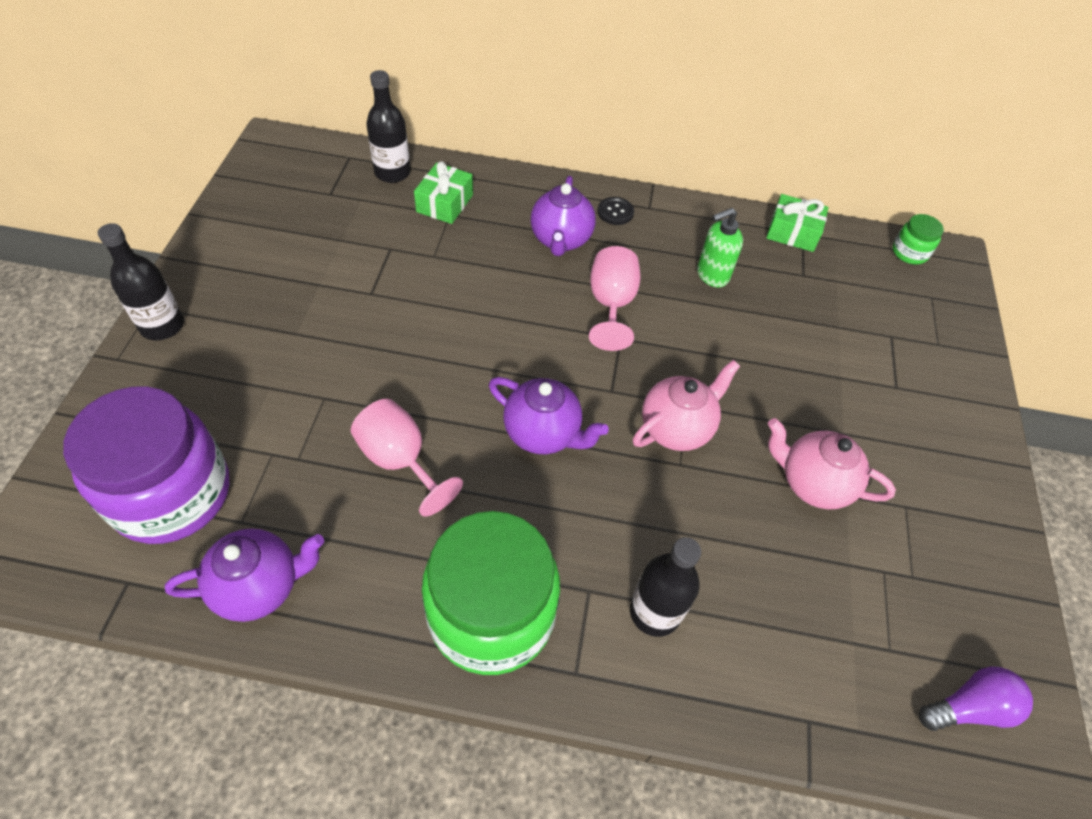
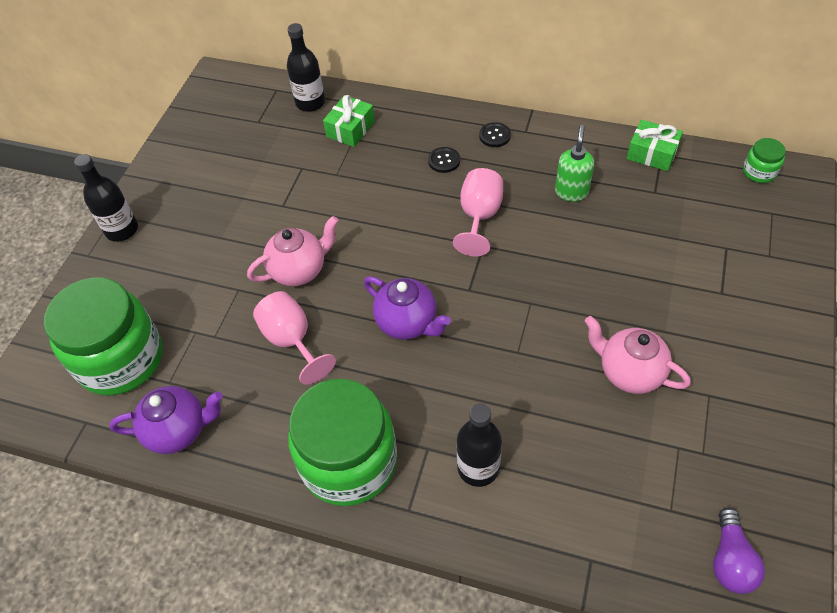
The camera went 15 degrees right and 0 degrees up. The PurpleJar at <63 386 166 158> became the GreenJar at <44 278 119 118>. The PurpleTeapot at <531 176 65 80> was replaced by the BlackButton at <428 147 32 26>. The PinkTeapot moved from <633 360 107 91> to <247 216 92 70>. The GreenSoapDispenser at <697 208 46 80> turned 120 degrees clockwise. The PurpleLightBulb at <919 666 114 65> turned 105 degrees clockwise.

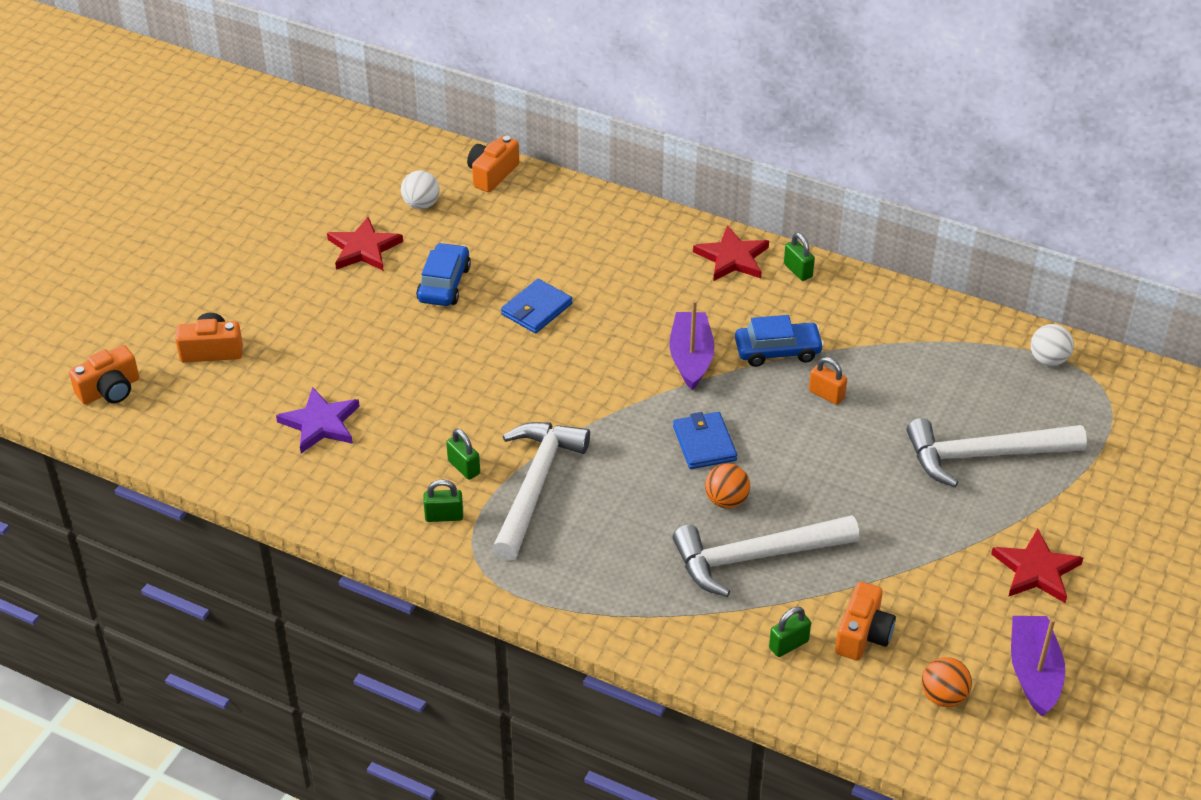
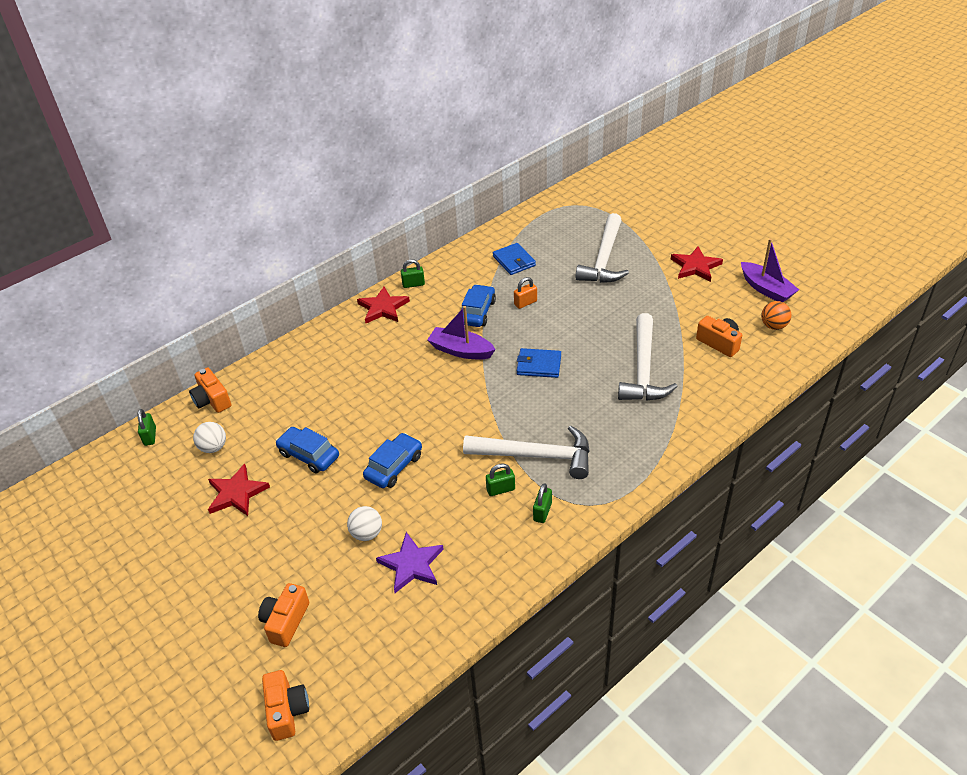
The camera went 65 degrees left and 0 degrees up. The WhiteHammer at <492 422 98 139> turned 150 degrees clockwise. The BlueWallet moved from <501 279 71 54> to <493 243 43 32>. The OrangeBall at <705 463 45 46> disappeared. The GreenPadlock moved from <769 607 42 50> to <138 409 18 37>. The PurpleBoat at <1011 616 54 100> turned 150 degrees counterclockwise. The WhiteBall moved from <1031 324 43 42> to <347 506 35 35>. The BlueCar at <363 433 59 55> appeared.

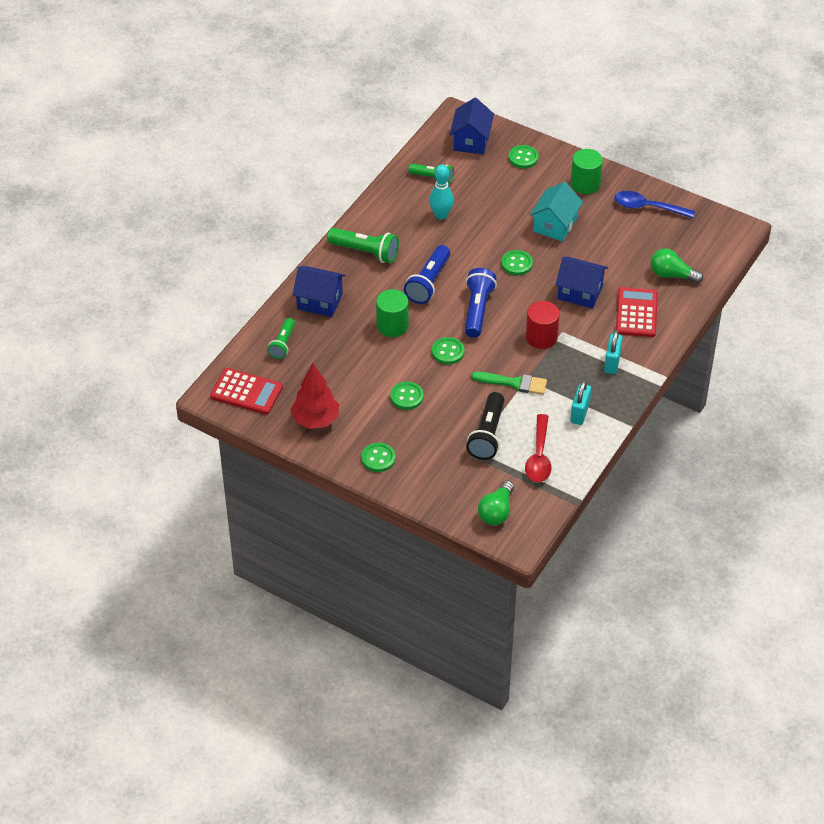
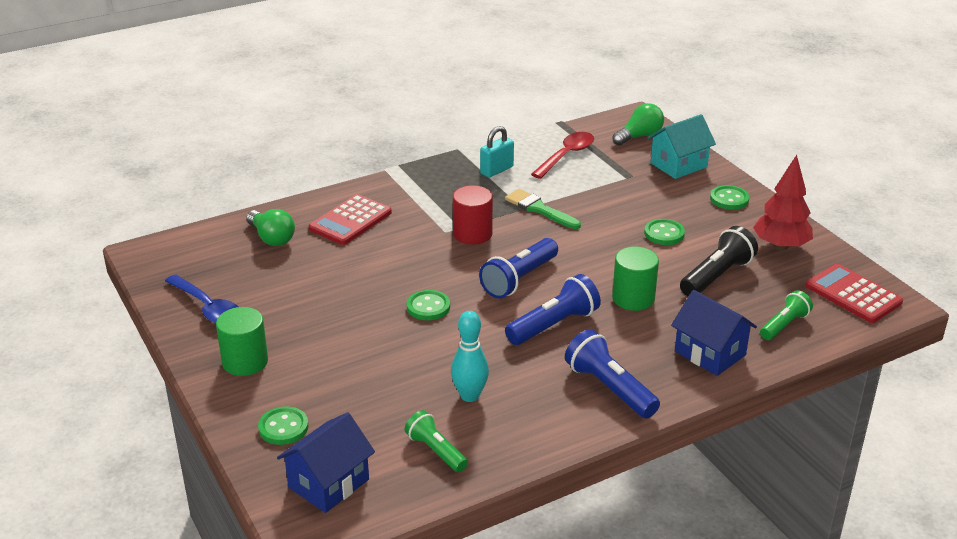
The camera went 150 degrees left and 15 degrees down. The GreenFlashlight at <327 228 72 35> became the BlueFlashlight at <565 329 95 89>. The GreenButton at <432 337 32 27> disappeared. The BlackFlashlight moved from <466 392 39 68> to <680 226 78 70>. The TurquoiseHouse moved from <530 182 53 59> to <647 114 69 65>. The BlueHouse at <555 257 53 52> disappeared. The TurquoisePadlock at <604 330 19 44> disappeared.

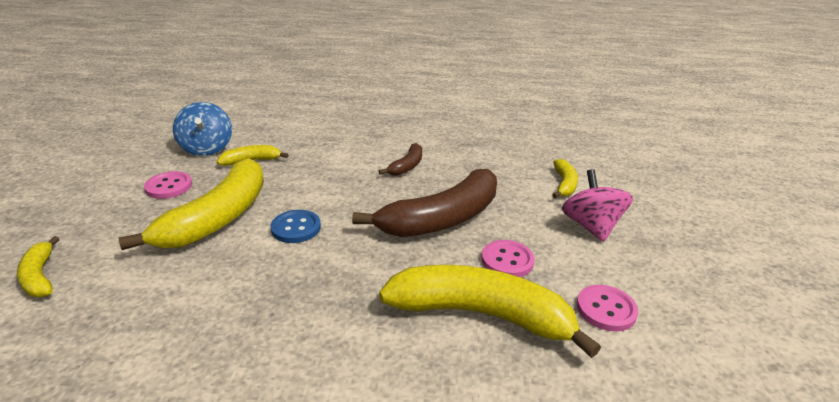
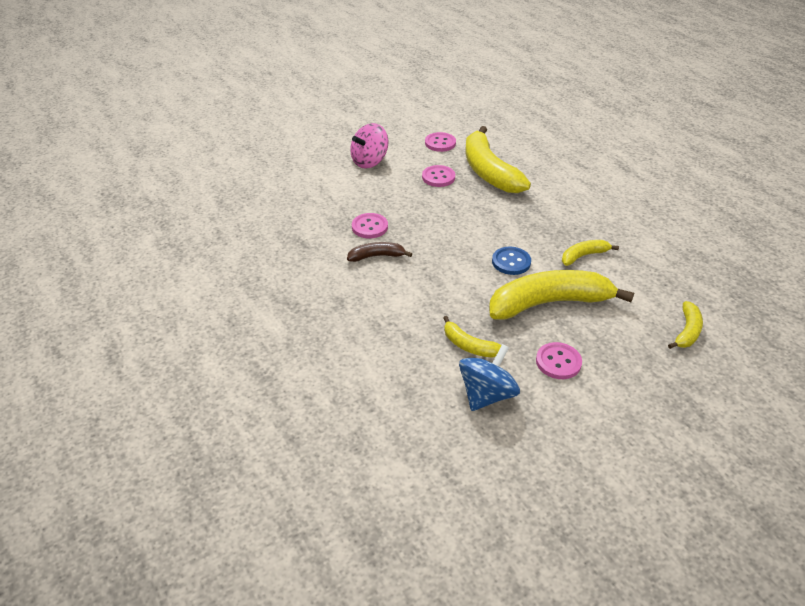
The camera went 125 degrees left and 10 degrees up. The BrownBanana at <352 169 145 68> disappeared. The YellowBanana moved from <553 159 25 39> to <562 240 57 26>. The PinkButton at <352 213 36 25> appeared.

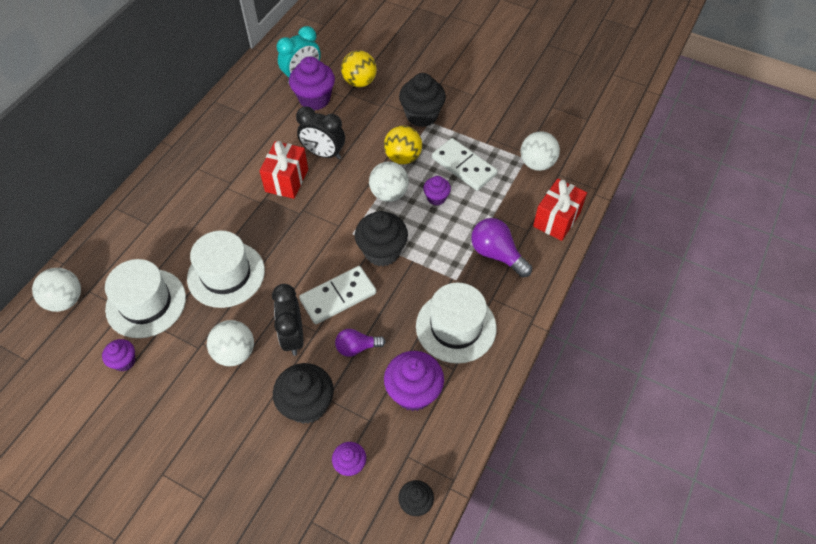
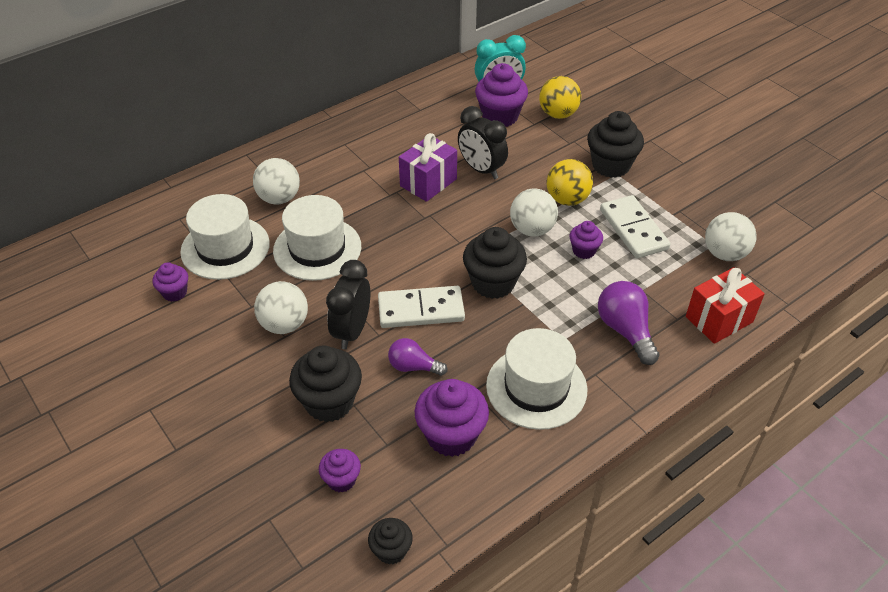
The camera went 25 degrees right and 10 degrees down. The WhiteBall moved from <32 268 49 44> to <253 158 47 46>. The RedGift at <260 141 48 58> became the PurpleGift at <399 133 58 69>.

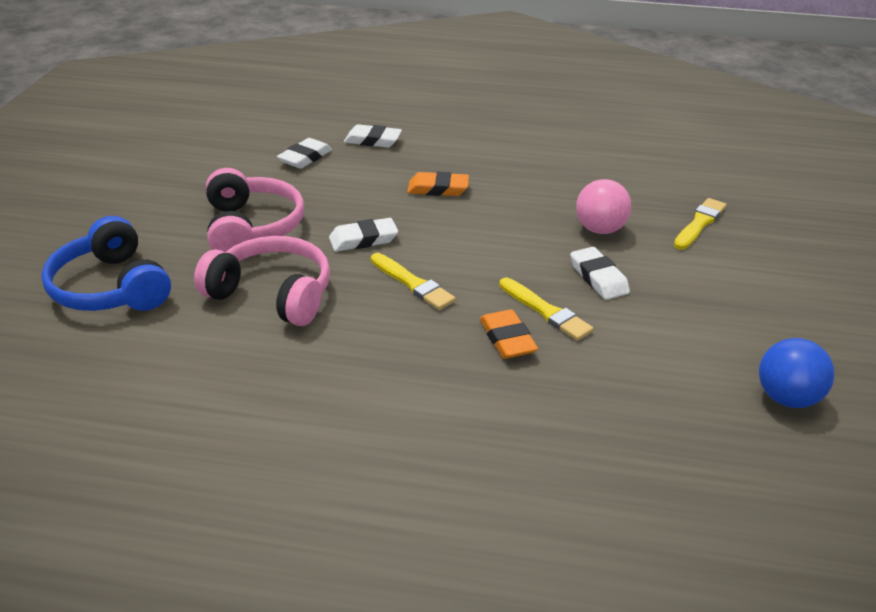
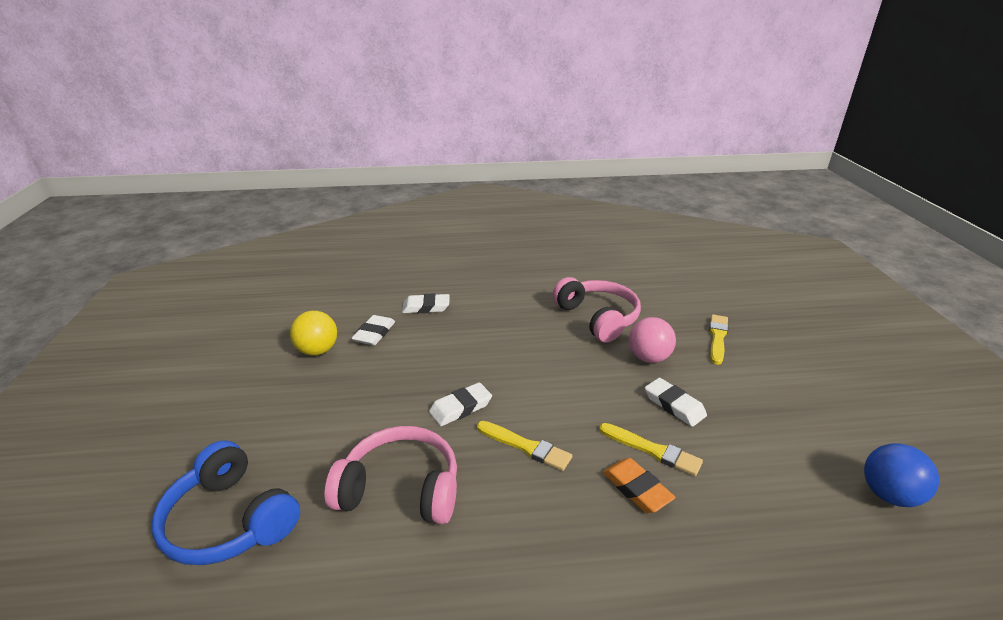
The camera went 15 degrees left and 5 degrees down. The PinkHeadphones moved from <206 168 98 84> to <553 277 88 66>. The OrangeEraser at <407 172 62 24> disappeared. The YellowBall at <290 311 47 45> appeared.

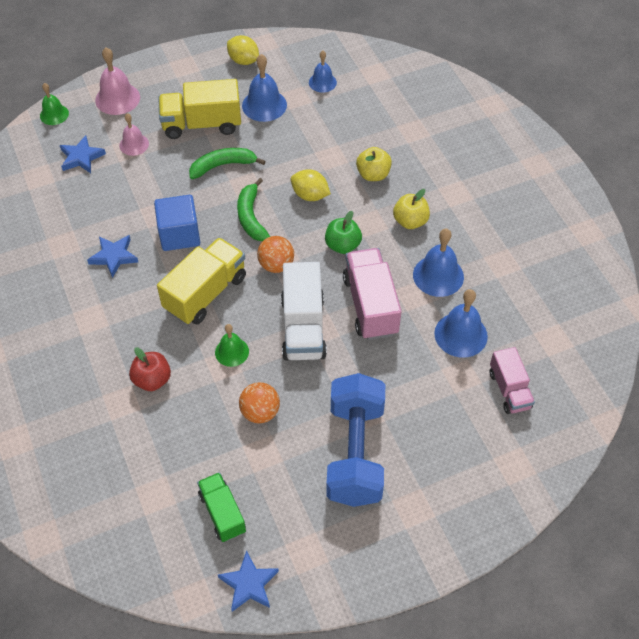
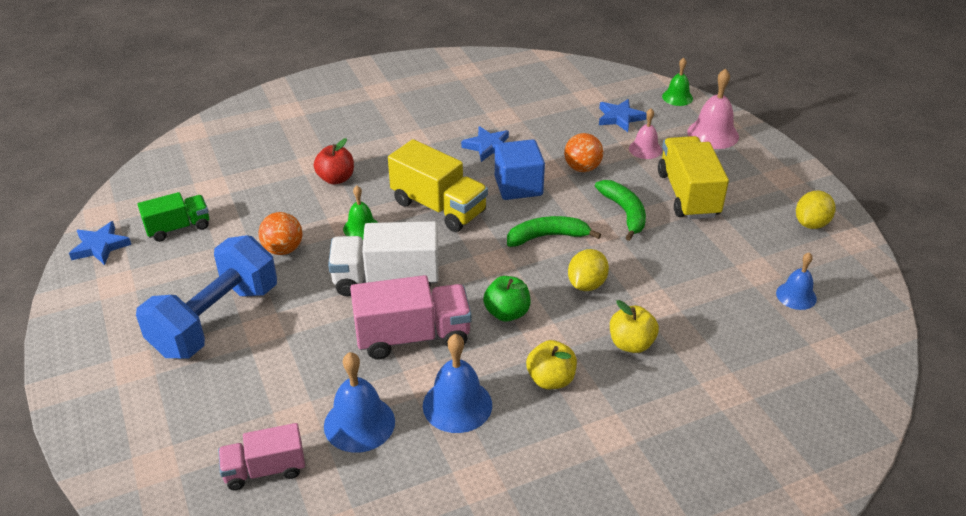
The camera went 90 degrees right and 15 degrees down. The BlueBell at <242 54 45 68> disappeared. The OrangeBall moved from <257 236 37 37> to <564 133 39 39>. The BlueDumbbell at <326 373 59 134> turned 60 degrees counterclockwise.

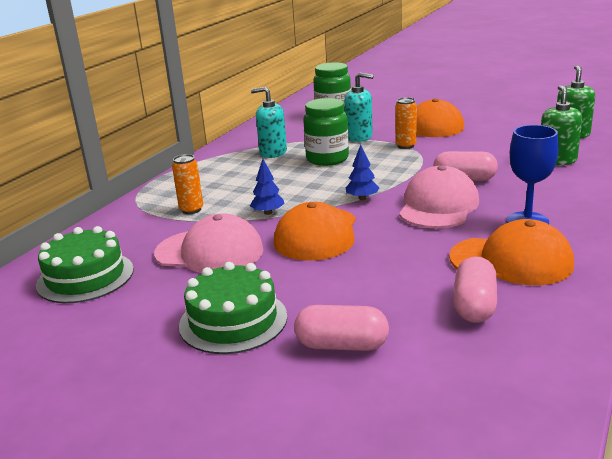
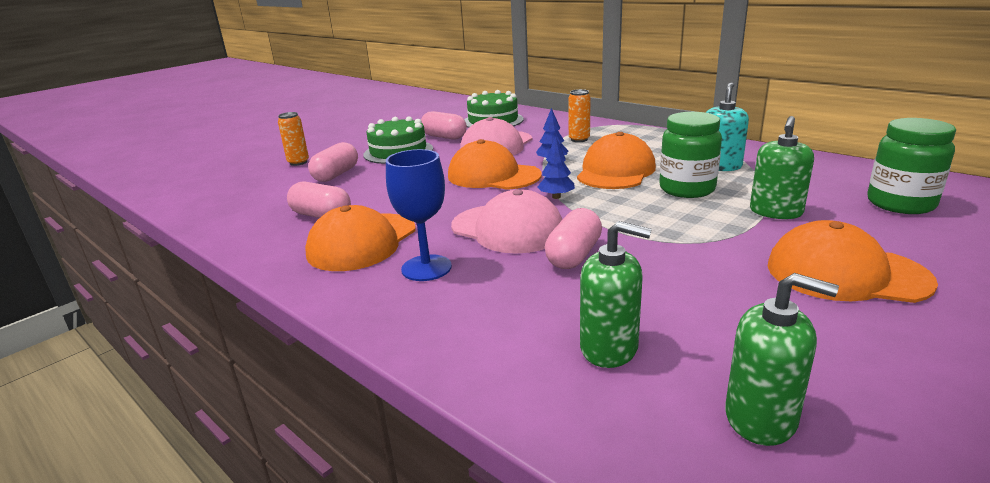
The camera went 105 degrees right and 0 degrees up. The TurquoiseSoapDispenser at <345 72 29 70> became the GreenSoapDispenser at <750 116 64 103>. The OrangeCan moved from <395 97 22 52> to <278 112 31 54>. The PinkCapsule at <421 111 46 29> appeared. The OrangeCap at <577 132 79 57> appeared.

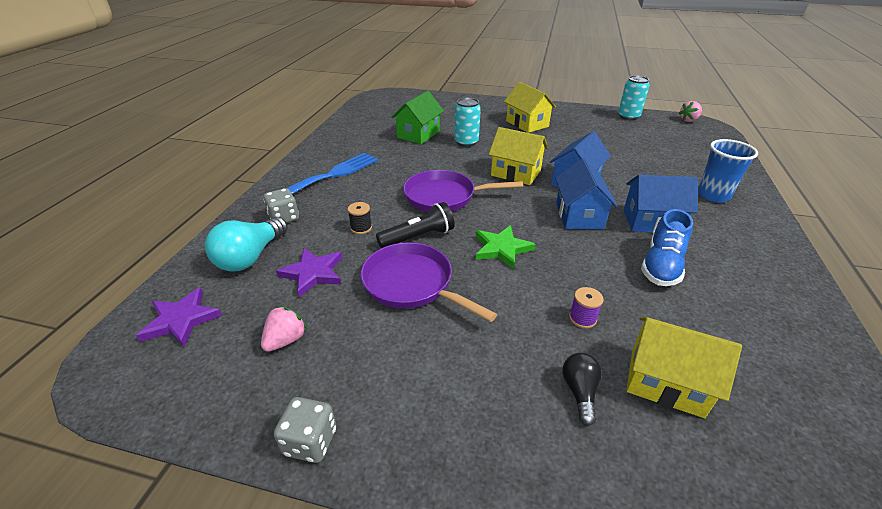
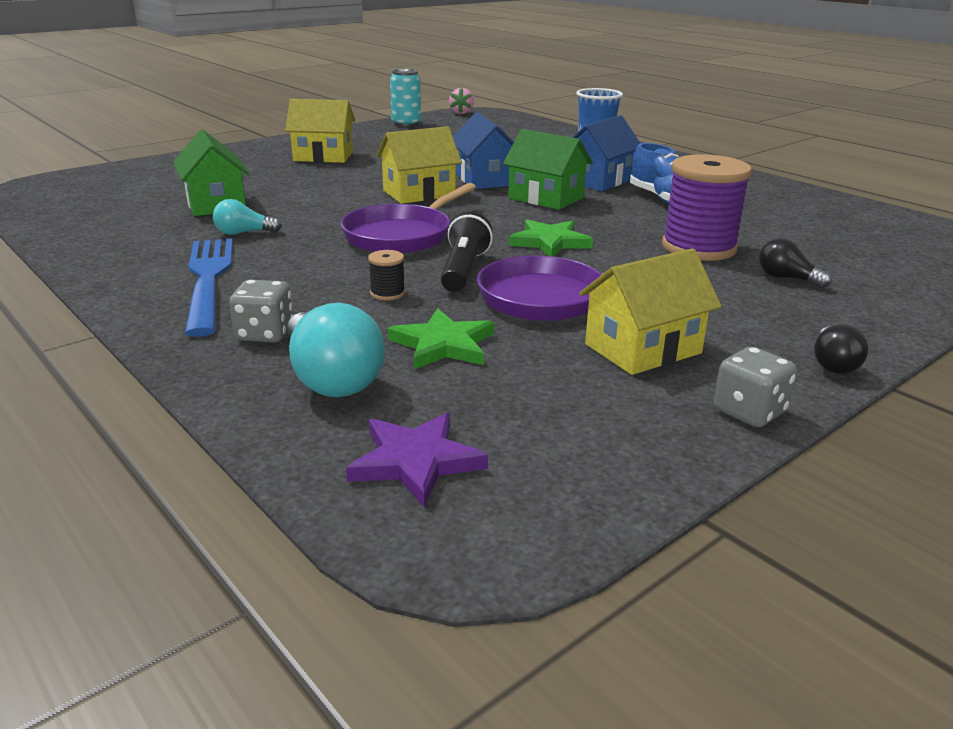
The camera went 55 degrees left and 10 degrees down. The PinkStrawberry at <261 306 46 46> disappeared. The PurpleStar at <276 248 66 49> became the GreenStar at <388 308 106 61>. The TurquoiseCan at <454 98 27 49> disappeared. The BlueHouse at <555 158 63 71> became the GreenHouse at <503 129 90 81>. The PurpleSpool at <569 287 35 41> changed to 2.43 times the size. The YellowHouse moved from <626 317 116 101> to <579 248 143 127>. The TurquoiseLightBulb at <213 199 69 36> appeared. The BlackLightBulb at <814 325 55 49> appeared.

